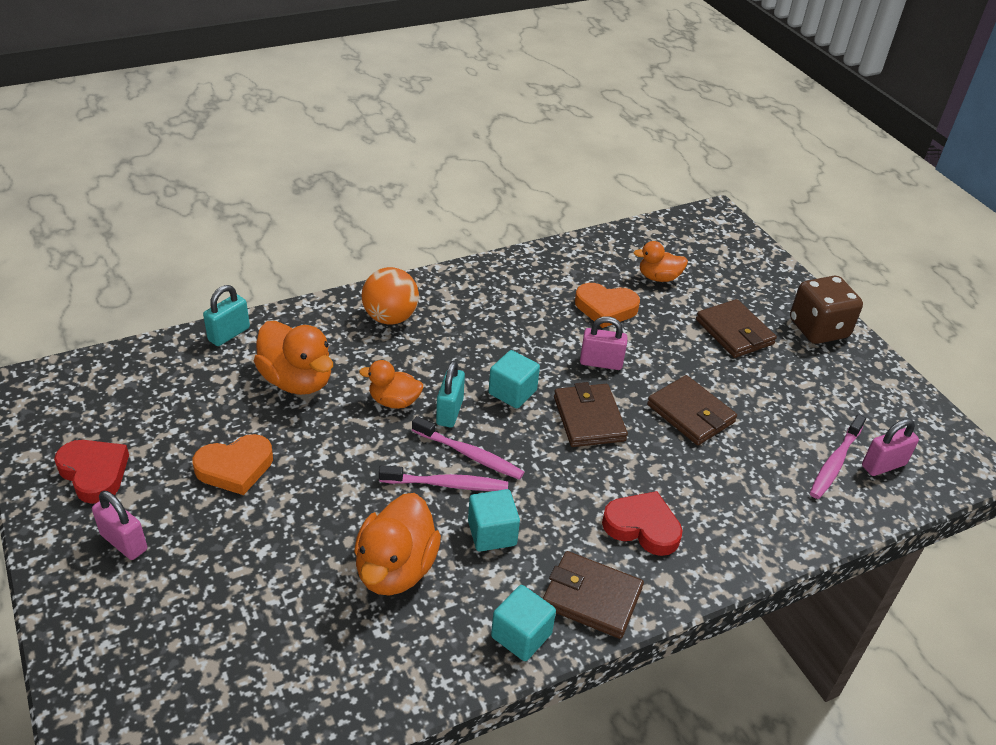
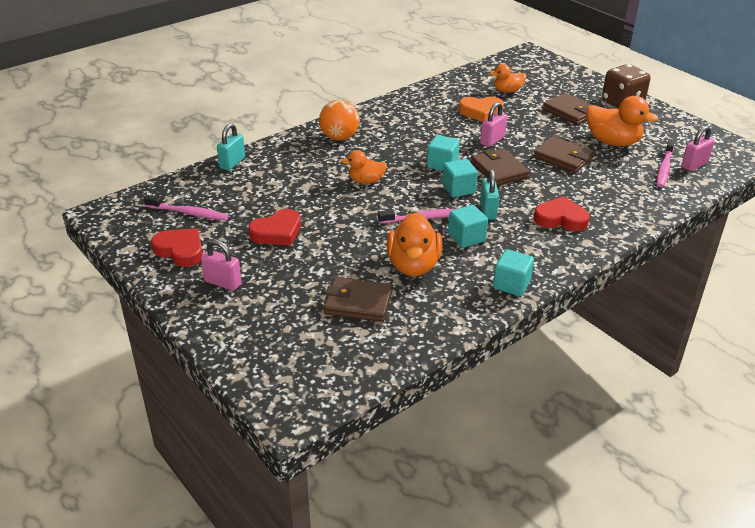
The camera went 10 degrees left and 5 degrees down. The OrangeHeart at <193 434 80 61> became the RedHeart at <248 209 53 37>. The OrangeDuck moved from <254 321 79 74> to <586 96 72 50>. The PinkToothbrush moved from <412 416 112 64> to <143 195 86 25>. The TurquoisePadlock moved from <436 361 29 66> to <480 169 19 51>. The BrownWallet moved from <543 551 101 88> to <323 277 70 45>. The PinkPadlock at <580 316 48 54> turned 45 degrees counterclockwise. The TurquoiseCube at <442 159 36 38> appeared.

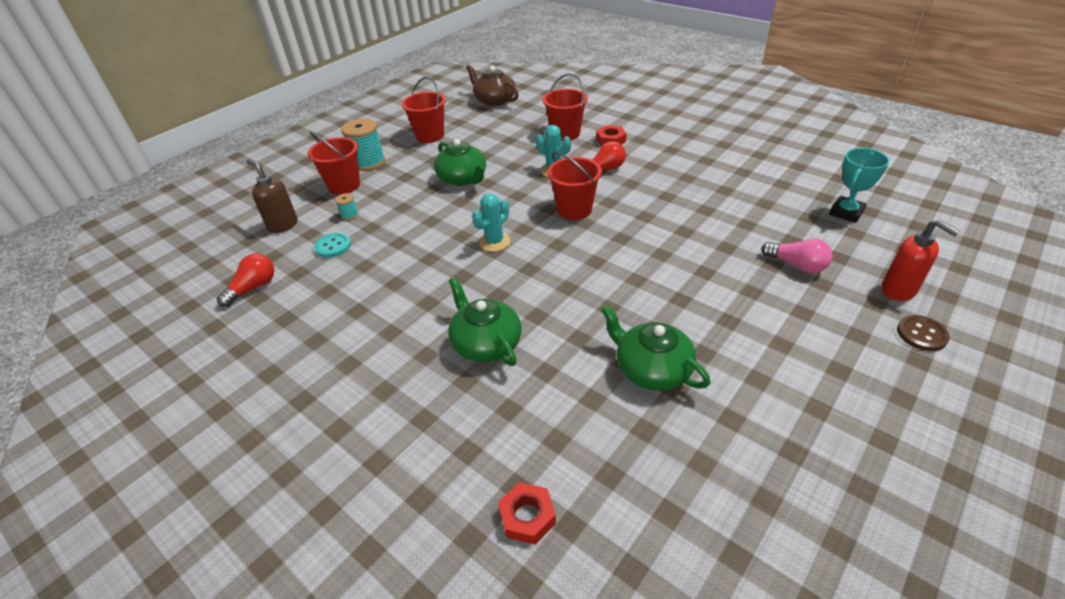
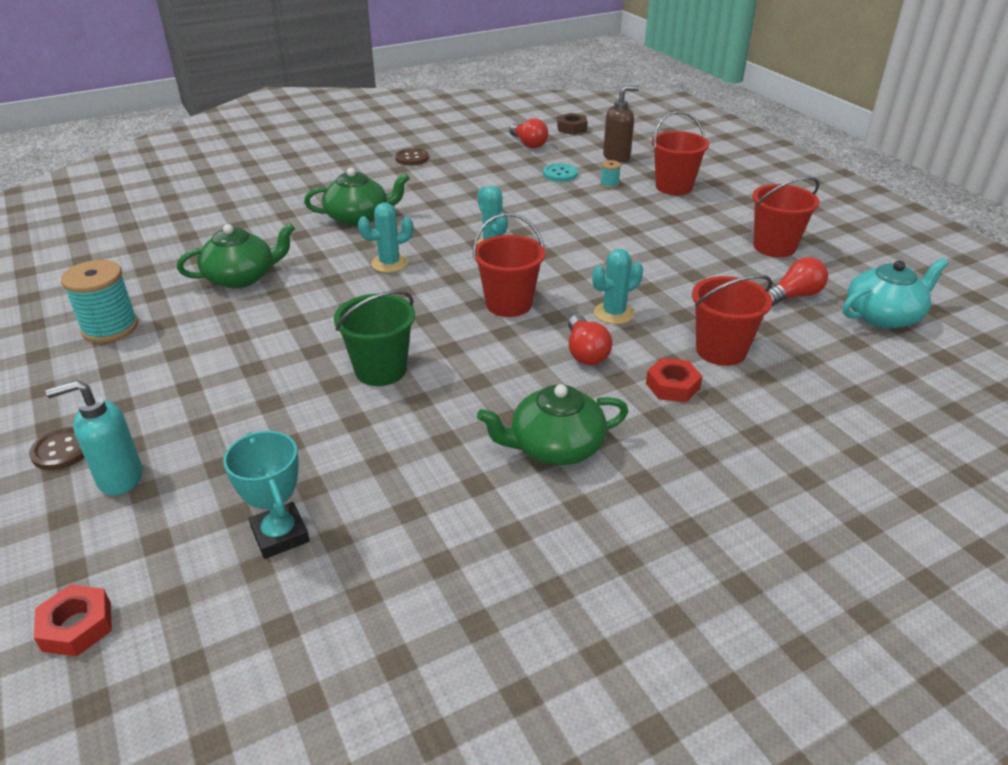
The camera went 110 degrees right and 5 degrees down. The TurquoiseSpool moved from <341 118 44 53> to <61 260 77 83>. The GreenTeapot moved from <434 139 52 47> to <477 384 151 81>. The BrownTeapot at <466 65 53 41> became the TurquoiseTeapot at <843 258 105 71>. The RedNut moved from <498 482 58 62> to <34 585 78 71>. The PinkLightBulb at <761 239 72 34> disappeared. The RedSoapDispenser at <882 219 78 82> became the TurquoiseSoapDispenser at <45 380 98 116>. The GreenBucket at <334 290 81 96> appeared. The TurquoiseCactus at <358 203 55 70> appeared. The BrownButton at <395 148 34 18> appeared. The BrownNut at <557 113 31 22> appeared. The RedLightBulb at <768 257 60 50> appeared.

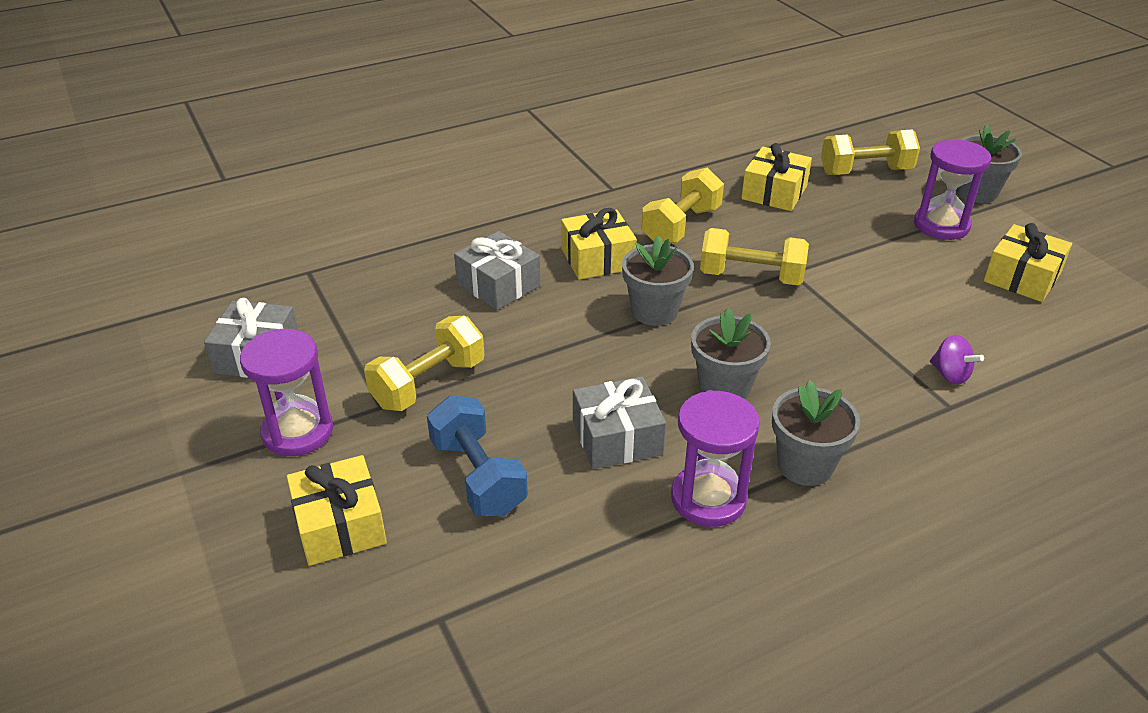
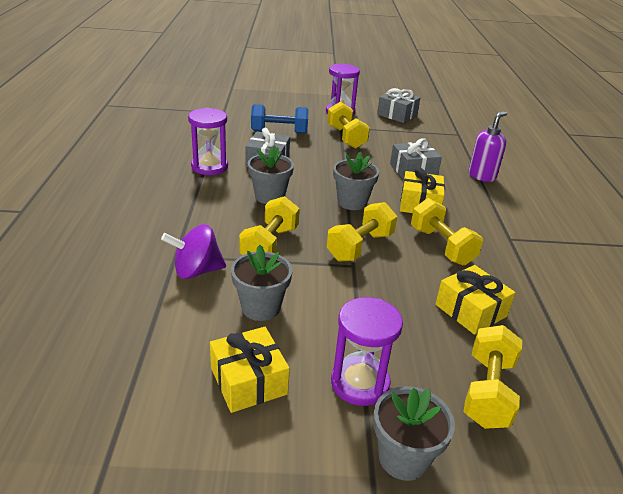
The camera went 115 degrees right and 5 degrees down. The YellowGift at <287 455 100 111> disappeared. The GreyFlowerPot moved from <772 380 88 106> to <231 245 61 76>. The PurpleSpinningTop at <930 335 54 50> changed to 1.62 times the size. The YellowDumbbell at <239 196 61 59> appeared. The PurpleSoapDispenser at <468 111 39 71> appeared.

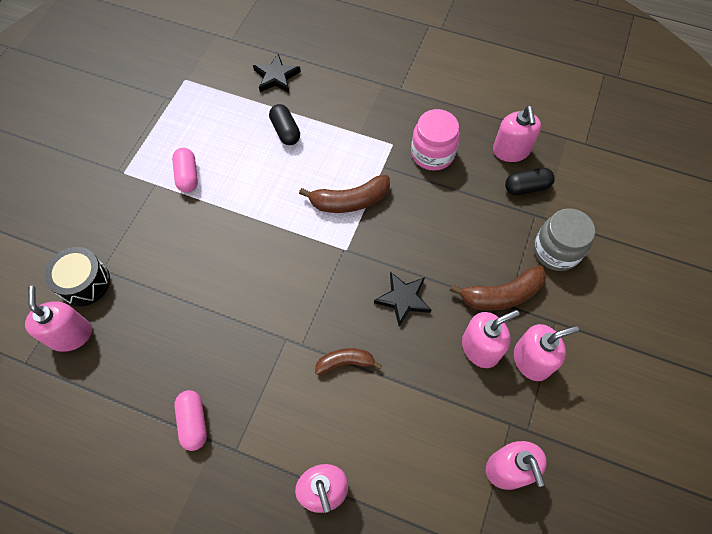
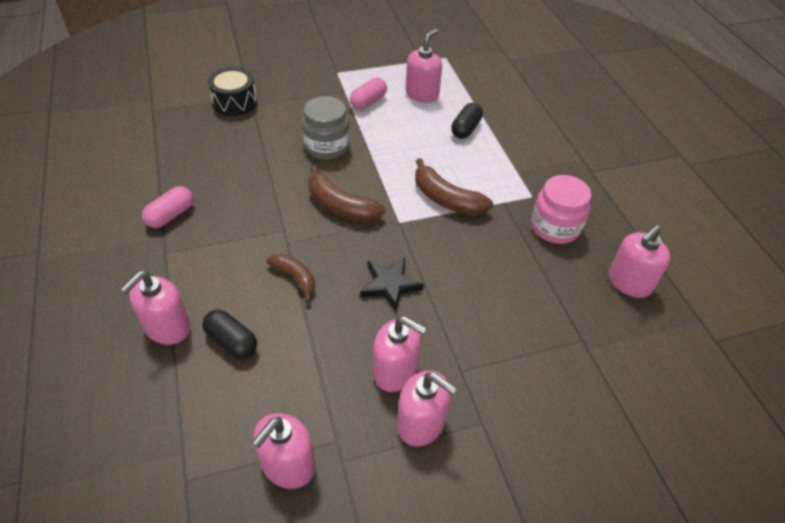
The camera went 50 degrees right and 15 degrees down. The PinkSoapDispenser moved from <25 286 67 66> to <405 29 37 74>. The BlackStar at <253 54 48 39> disappeared. The BrownBanana moved from <450 265 97 46> to <308 165 77 57>. The BlackCapsule moved from <505 168 50 27> to <202 310 55 49>. The GreyJar moved from <534 208 61 63> to <302 96 48 63>.

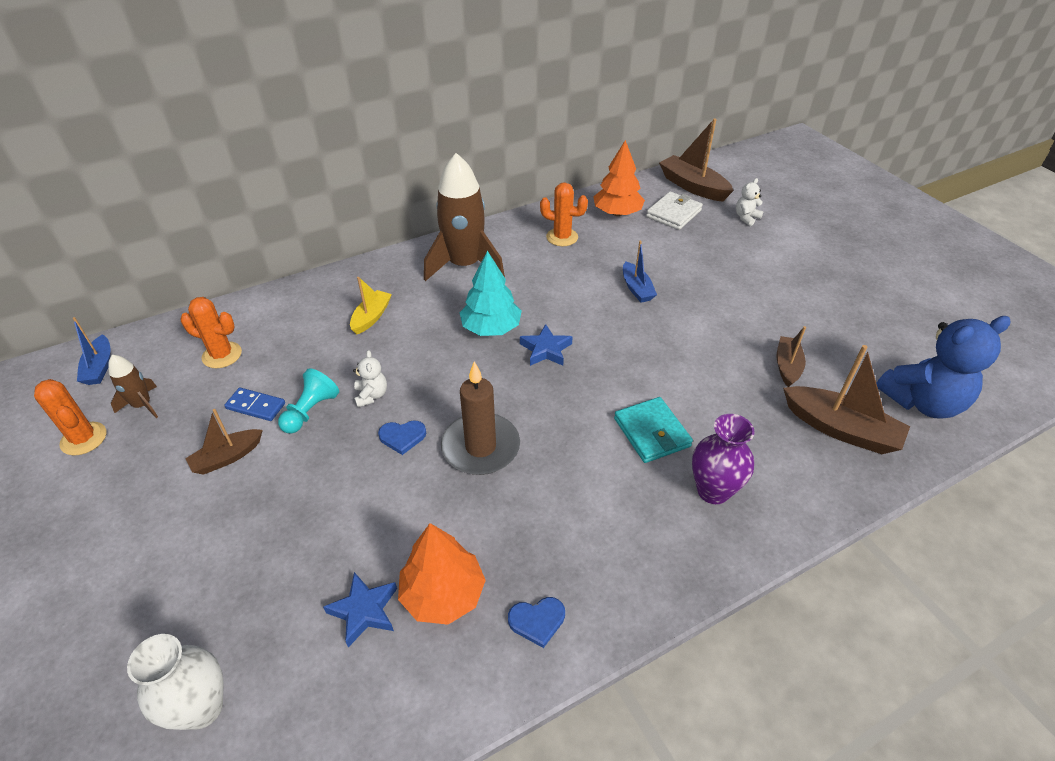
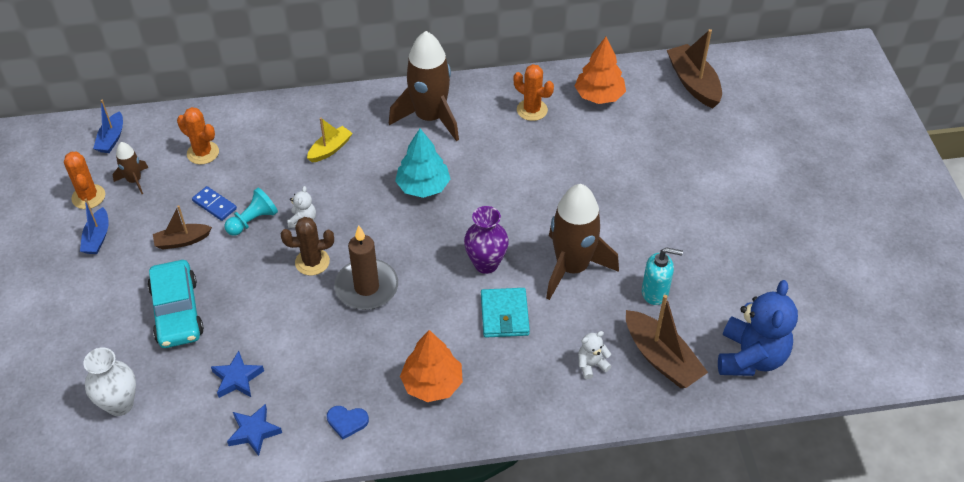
The camera went 20 degrees right and 5 degrees up. The BlueHeart at <378 420 48 35> was replaced by the BrownCactus at <281 217 53 59>. The OrangeTree moved from <398 523 88 102> to <400 330 63 72>. The BlueStar moved from <520 324 53 42> to <227 404 55 52>. The BlueBoat moved from <623 241 34 62> to <80 199 28 55>. The WhiteWallet at <646 191 57 39> disappeared. The PurpleVase moved from <692 414 63 90> to <464 206 45 68>. The WhiteTeddyBear moved from <736 178 27 48> to <578 331 33 48>. The BrownBoat at <776 326 30 61> was replaced by the TurquoiseSoapDispenser at <642 247 41 58>. The BlueTeddyBear at <876 316 135 103> turned 75 degrees counterclockwise. The TurquoiseCar at <147 260 57 88> appeared. The BrownRocket at <546 184 73 116> appeared.

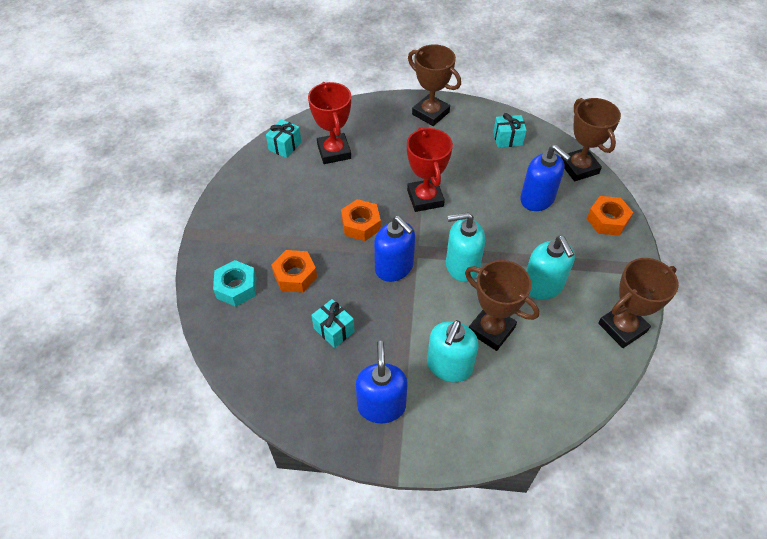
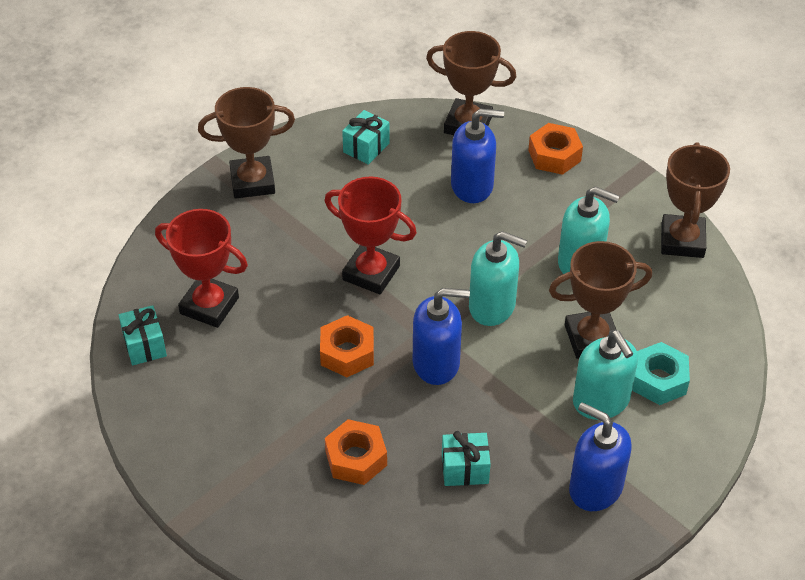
The camera went 50 degrees left and 5 degrees down. The TurquoiseNut moved from <213 260 43 47> to <632 342 58 63>. The TurquoiseSoapDispenser at <446 212 39 70> turned 105 degrees counterclockwise.

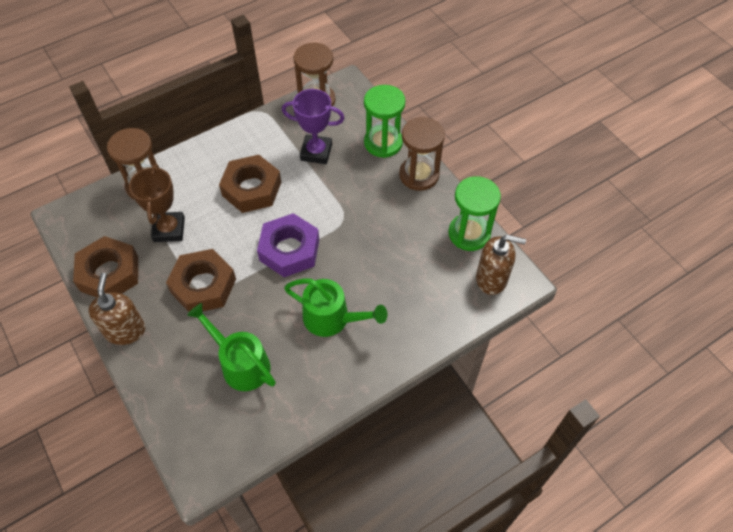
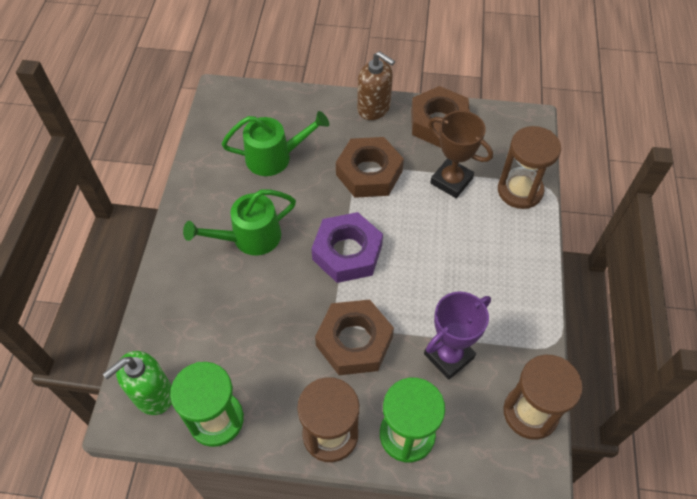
The camera went 130 degrees right and 0 degrees up. The BrownNut moved from <219 155 62 58> to <315 299 79 76>. The BrownSoapDispenser at <476 235 50 60> became the GreenSoapDispenser at <103 351 69 64>.

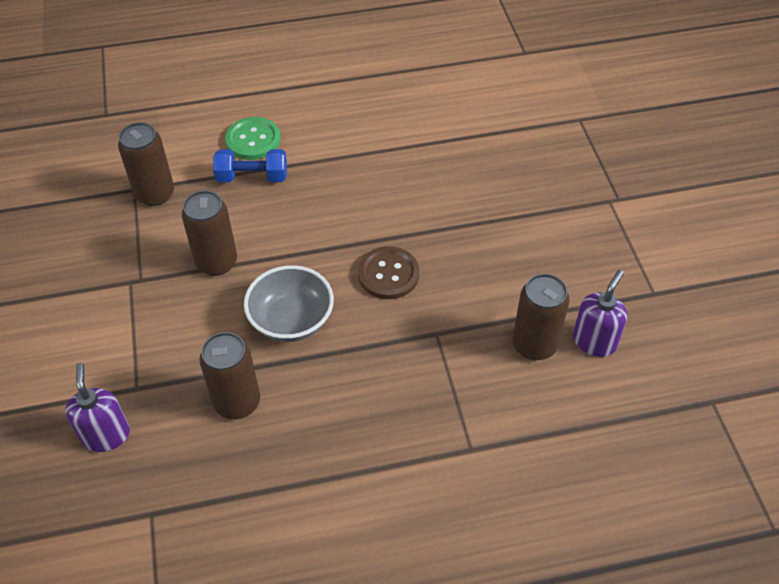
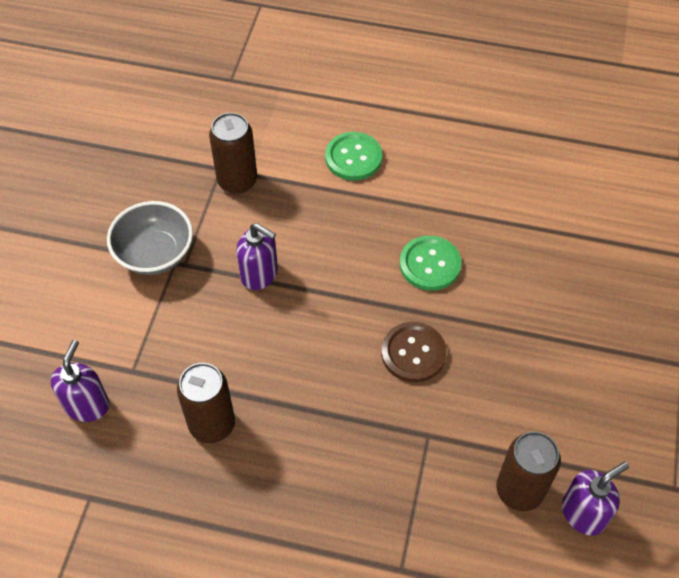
The camera went 25 degrees right and 5 degrees up. The BrownCan at <182 190 55 86> was replaced by the PurpleSoapDispenser at <236 223 42 67>. The BlueDumbbell at <213 149 74 34> disappeared. The GreyBowl moved from <244 265 90 77> to <107 201 86 74>. The GreenButton at <400 236 61 55> appeared.

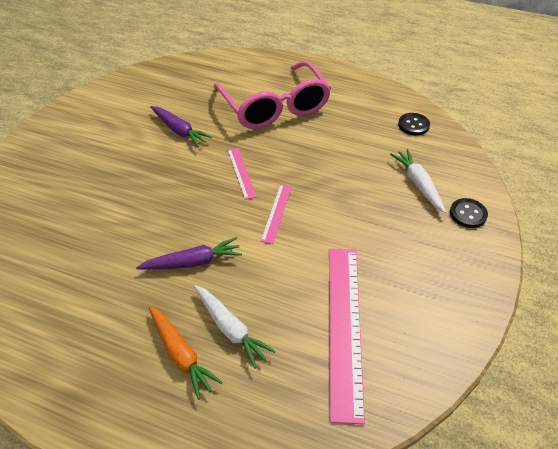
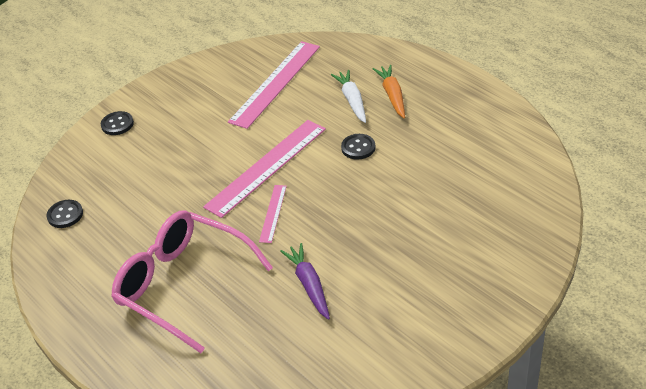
The camera went 150 degrees left and 5 degrees down. The PurpleCarrot at <136 237 106 33> was replaced by the BlackButton at <341 134 34 26>. The PinkGlasses at <214 61 117 68> turned 60 degrees counterclockwise. The PinkRuler at <261 184 31 60> changed to 2.07 times the size. The WhiteCarrot at <390 149 56 64> disappeared.

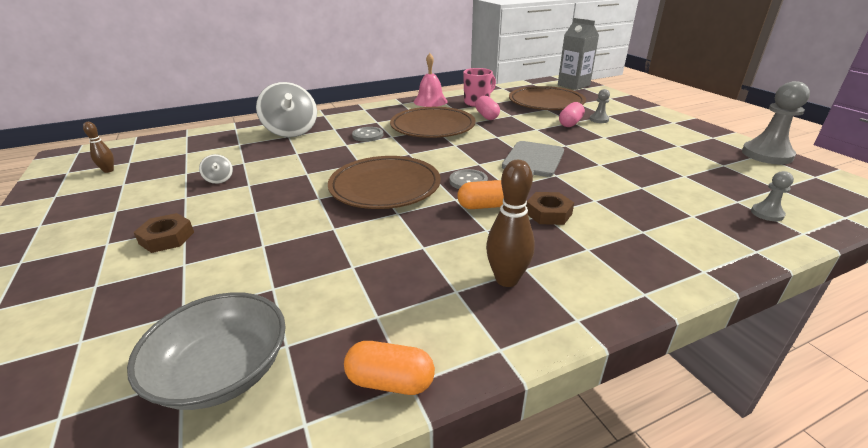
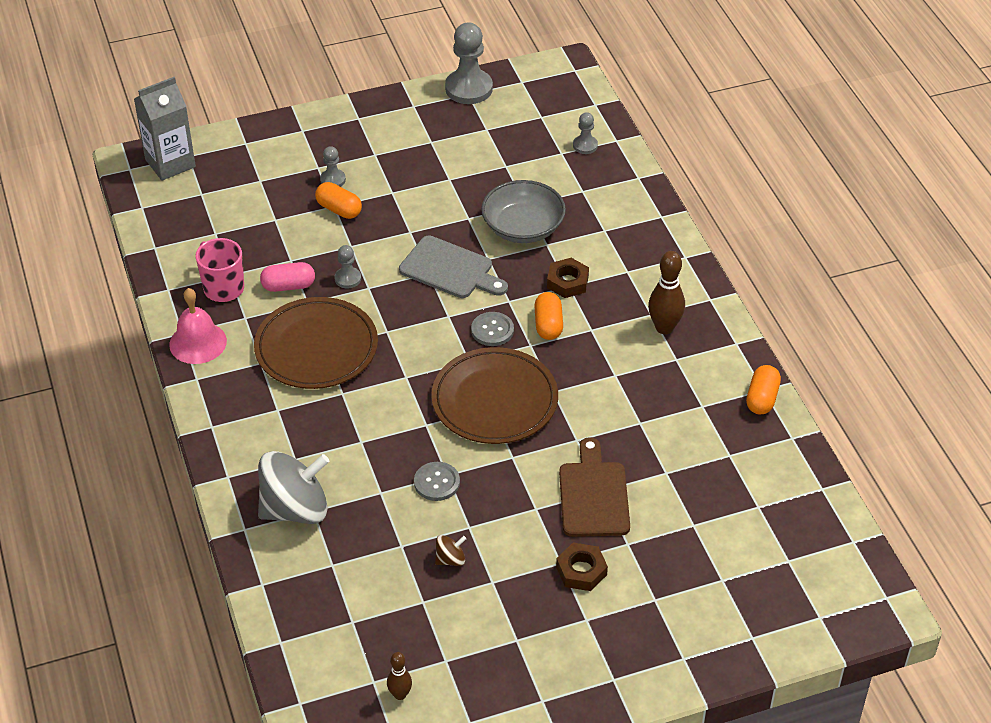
The camera went 85 degrees left and 15 degrees up. The GreyBowl moved from <127 292 159 118> to <481 180 85 63>. The GreySpinningTop at <199 154 34 30> became the BrownSpinningTop at <435 535 31 31>. The GreyButton moved from <352 127 31 15> to <414 462 46 39>. The BrownPlate at <509 86 77 24> disappeared. The PinkCapsule at <559 102 26 25> became the OrangeCapsule at <315 182 47 37>. The GreyPawn at <334 245 27 44> appeared. The BrownCuttingBoard at <559 437 71 100> appeared.

